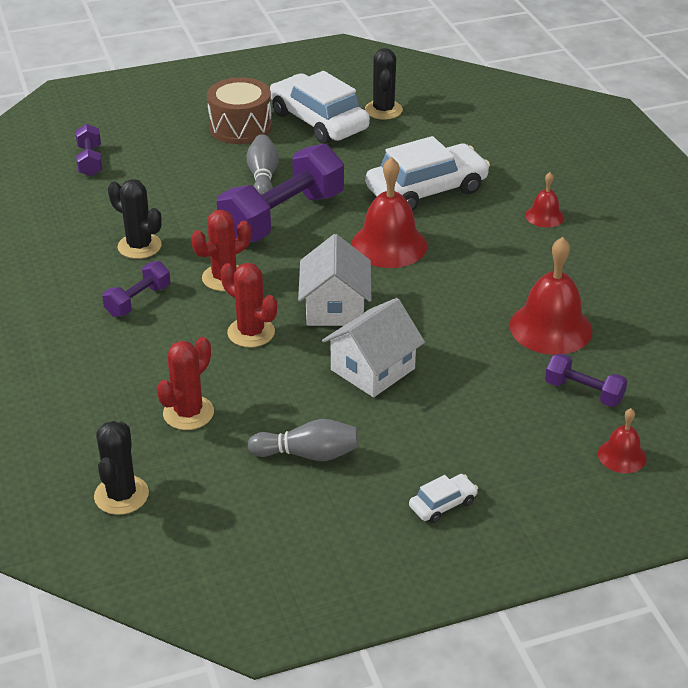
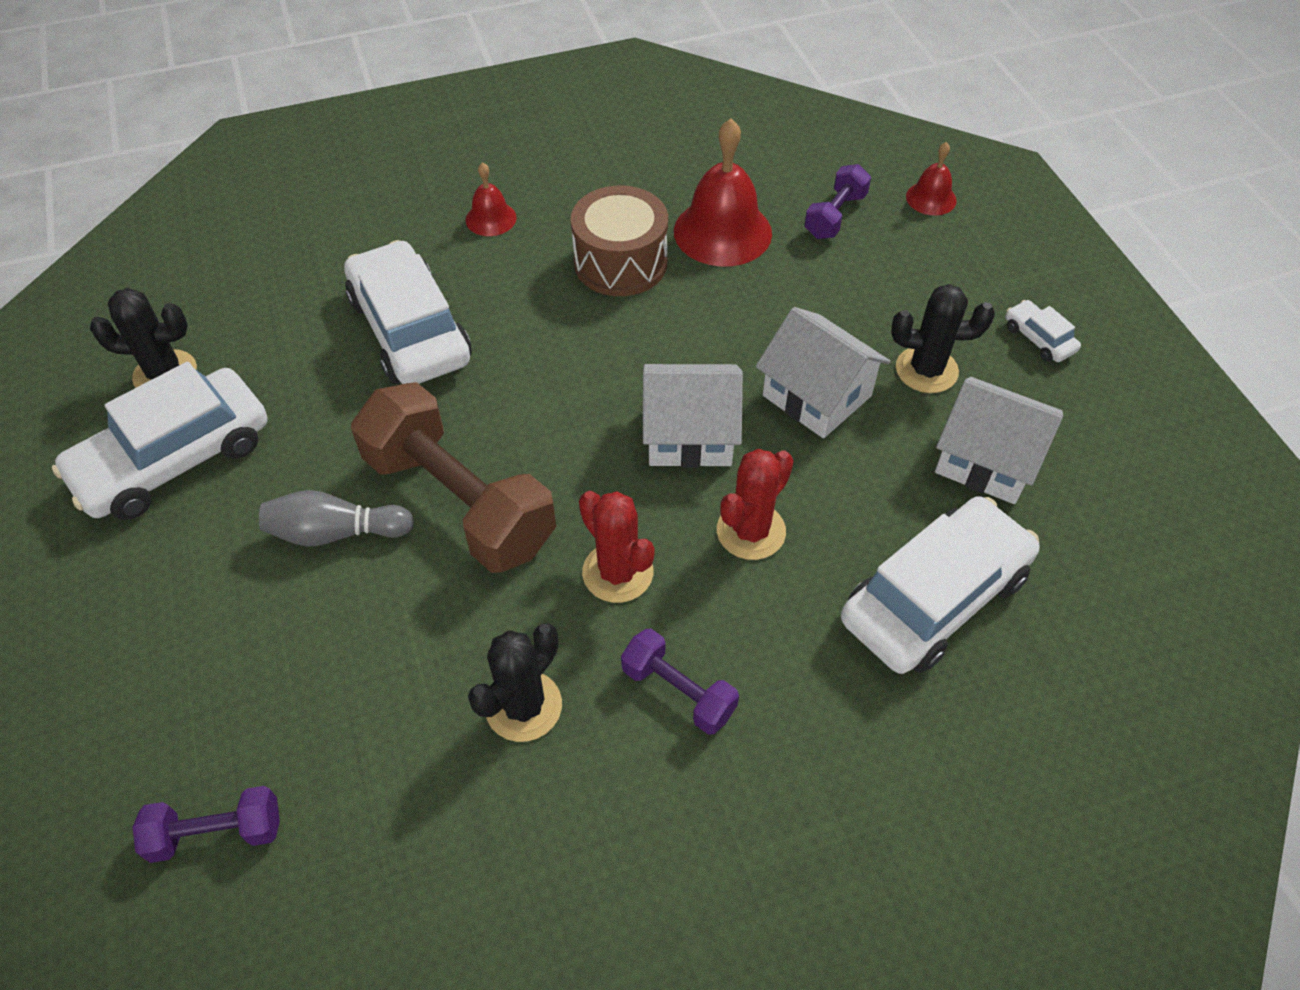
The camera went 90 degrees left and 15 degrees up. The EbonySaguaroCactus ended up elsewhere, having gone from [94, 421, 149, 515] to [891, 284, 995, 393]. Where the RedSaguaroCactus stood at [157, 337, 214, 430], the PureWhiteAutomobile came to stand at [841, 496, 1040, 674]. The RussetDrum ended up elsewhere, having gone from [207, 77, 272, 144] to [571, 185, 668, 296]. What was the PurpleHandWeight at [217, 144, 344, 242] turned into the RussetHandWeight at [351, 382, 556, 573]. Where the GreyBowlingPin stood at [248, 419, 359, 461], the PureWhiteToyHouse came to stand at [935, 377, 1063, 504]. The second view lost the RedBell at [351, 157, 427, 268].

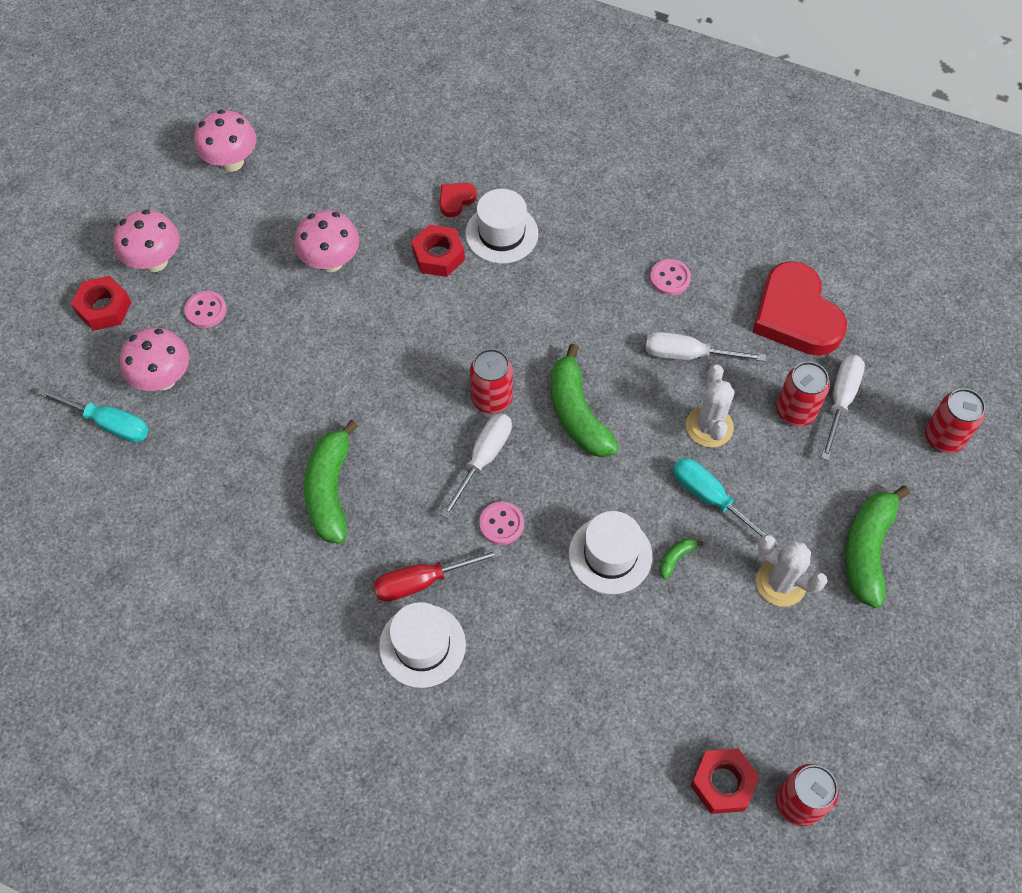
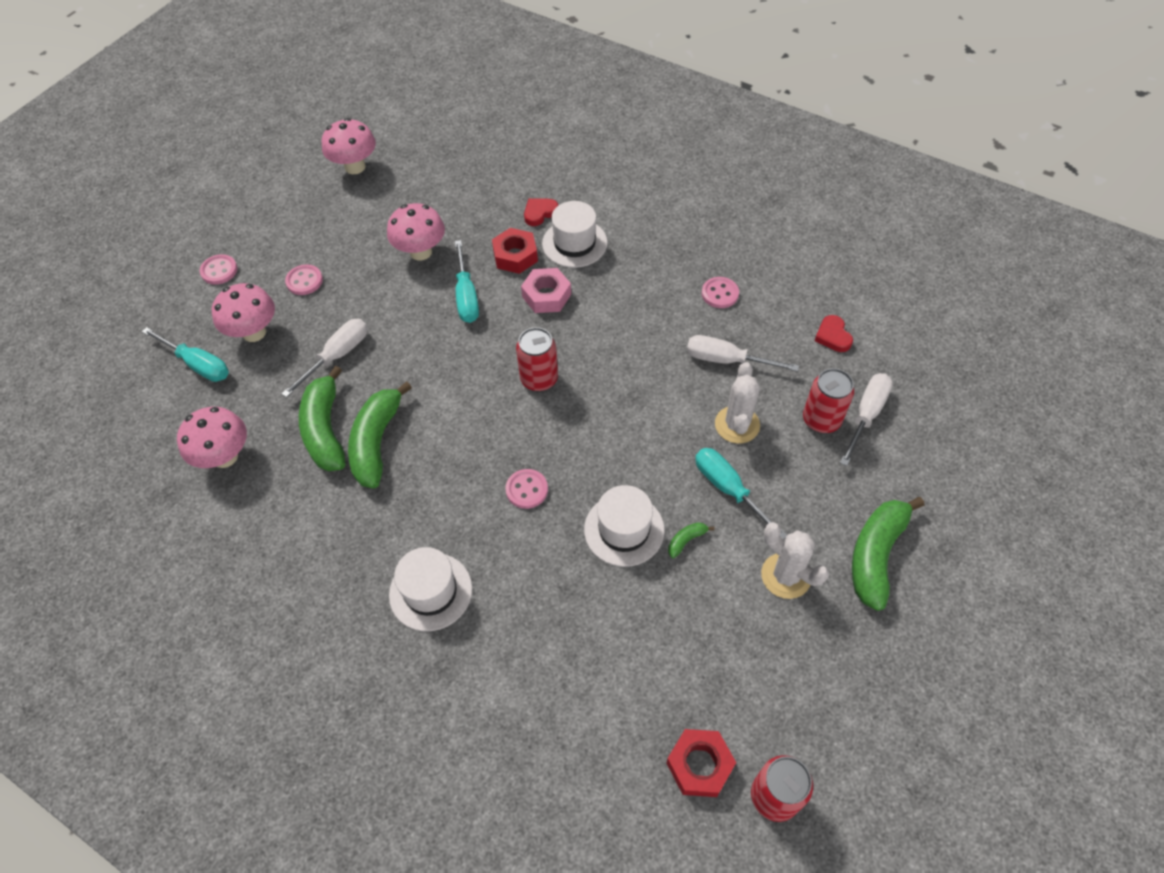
The camera went 10 degrees right and 5 degrees down. Where the RedHexNut stood at [71, 276, 132, 331], the RosyShirtButton came to stand at [200, 254, 238, 285]. The RosyToadstool ended up elsewhere, having gone from [113, 210, 179, 272] to [177, 407, 247, 468]. The second view lost the RedHandScrewdriver at [373, 548, 502, 602]. The PureWhiteHandScrewdriver ended up elsewhere, having gone from [441, 413, 512, 519] to [282, 319, 368, 398]. The LeafGreenBananaFruit ended up elsewhere, having gone from [551, 344, 619, 457] to [299, 366, 345, 471]. The size of the RedHeart at [752, 261, 847, 356] changed by a factor of 0.43. The second view lost the RedCan at [925, 388, 985, 453]. The second view gained the AquaHandScrewdriver at [455, 240, 479, 323]. The second view gained the RosyHexNut at [521, 268, 571, 313].

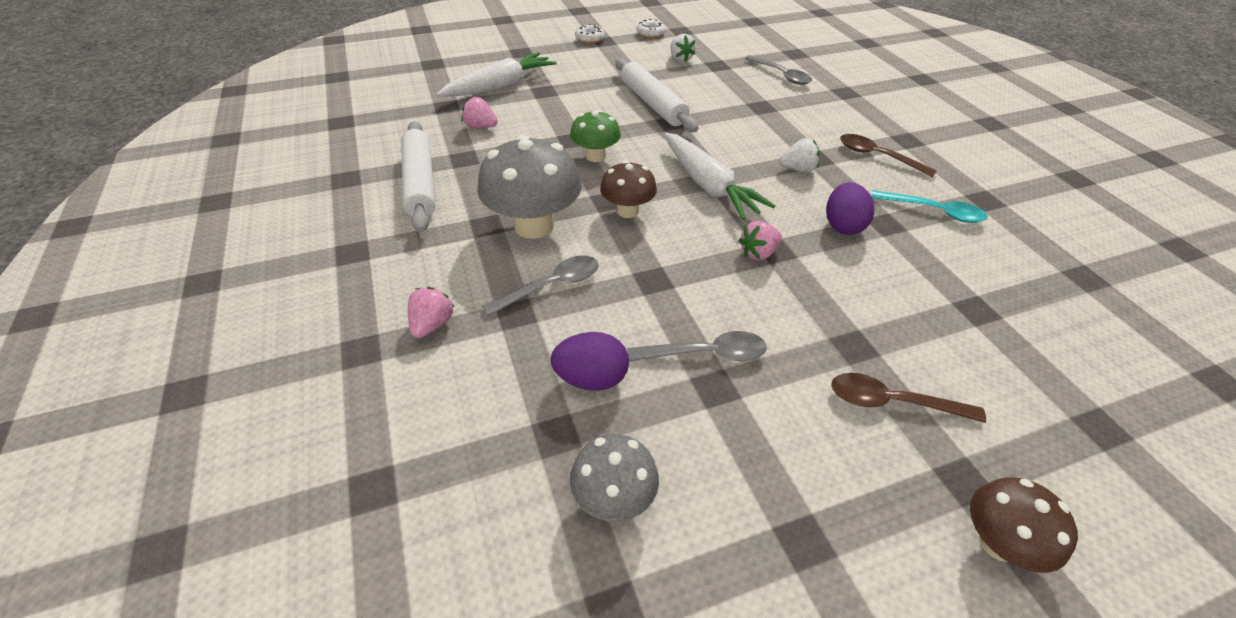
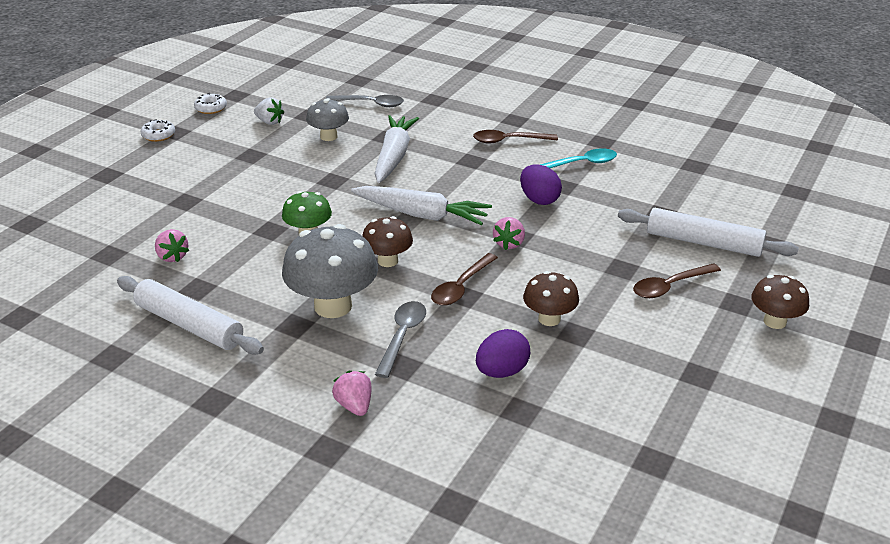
The camera went 40 degrees left and 10 degrees down. The PureWhiteCarrot ended up elsewhere, having gone from [436, 52, 557, 97] to [375, 115, 419, 183]. The RosyBerry at [461, 97, 498, 128] ended up facing another way, 105 degrees counterclockwise from before. The GreyToadstool ended up elsewhere, having gone from [570, 434, 659, 522] to [306, 98, 349, 141]. The PureWhiteRollingPin ended up elsewhere, having gone from [615, 58, 698, 132] to [618, 208, 799, 257]. Where the GreySpoon stood at [627, 331, 767, 362], the RussetToadstool came to stand at [523, 271, 579, 326]. The second view lost the PureWhiteBerry at [779, 138, 820, 172]. The second view gained the RussetSpoon at [431, 253, 498, 306].

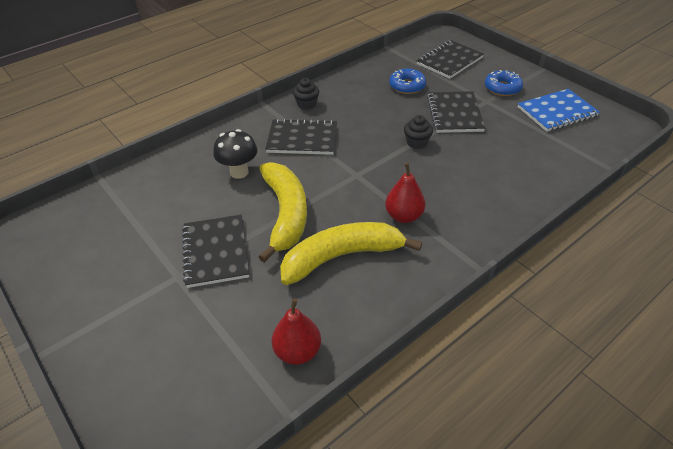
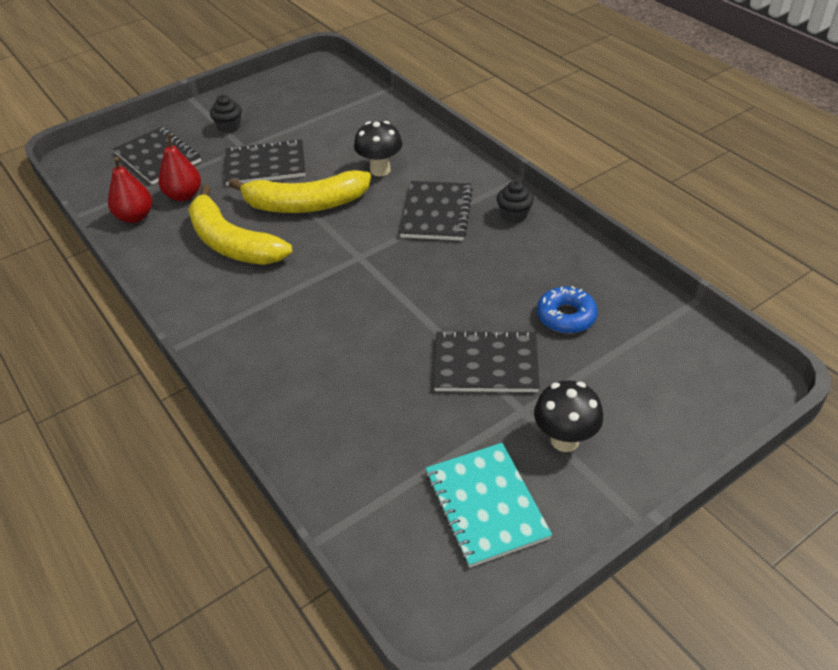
The camera went 95 degrees right and 0 degrees up. The BrightYellowBananaFruit at [280, 222, 422, 285] ended up facing another way, 150 degrees clockwise from before. The RedPear ended up elsewhere, having gone from [385, 163, 425, 223] to [158, 134, 201, 201]. The EbonyMuffin ended up elsewhere, having gone from [404, 115, 433, 149] to [210, 95, 242, 133]. The EbonyNotebook ended up elsewhere, having gone from [417, 40, 484, 79] to [113, 127, 201, 185]. Where the BlueDonut stood at [485, 70, 523, 96], the EbonyToadstool came to stand at [534, 380, 603, 452]. What was the BlueNotebook at [518, 89, 600, 132] turned into the AquaNotebook at [426, 443, 552, 568].

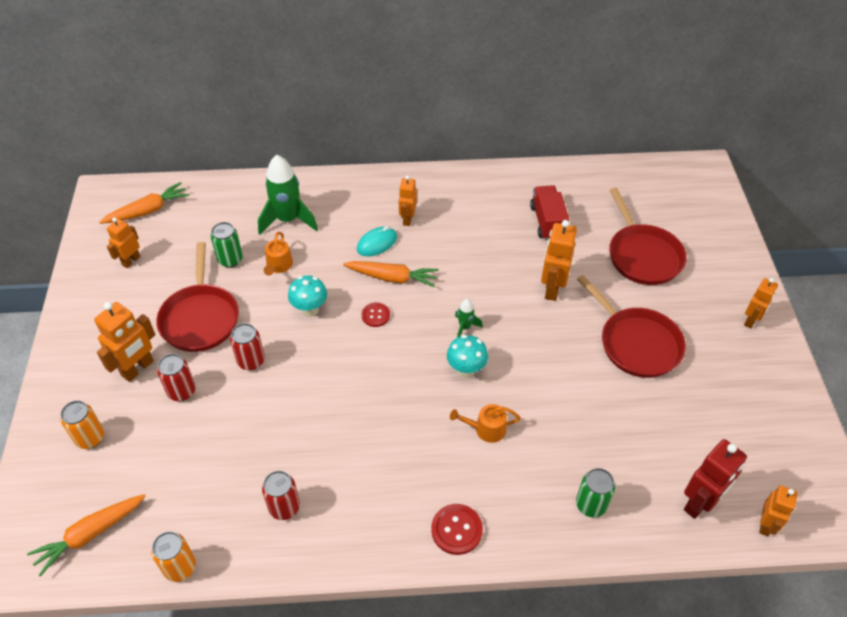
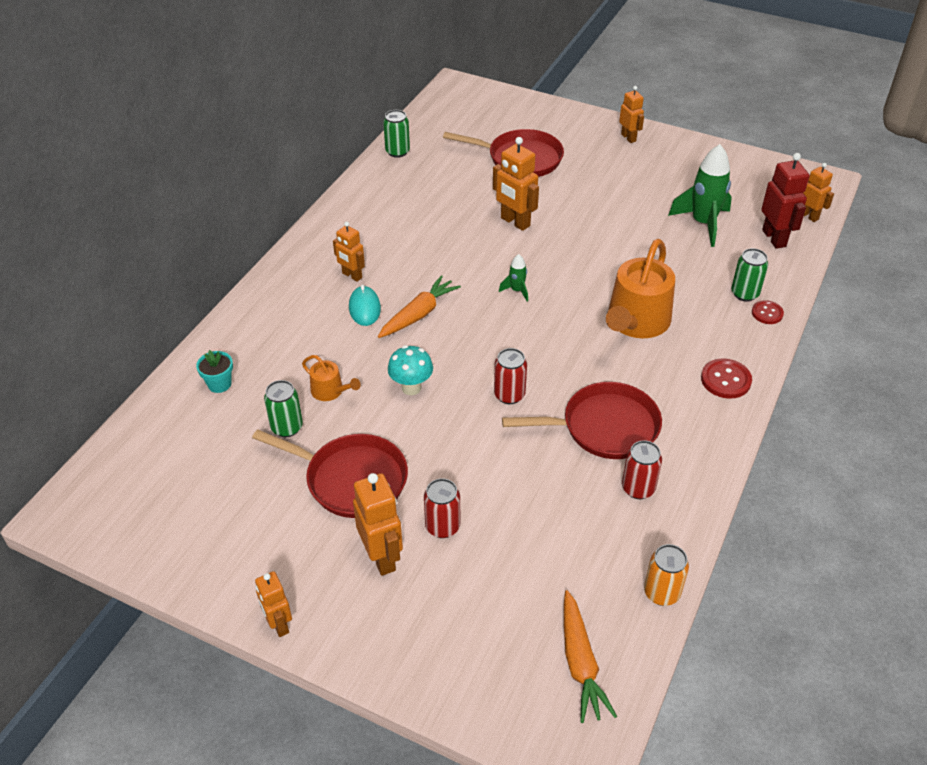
The camera went 60 degrees left and 5 degrees down. The second view lost the OrangeCan at [60, 400, 104, 449]. The second view lost the OrangeCarrot at [99, 182, 189, 224]. The OrangeToyRobot ended up elsewhere, having gone from [107, 217, 141, 268] to [255, 571, 292, 637]. The RedCan ended up elsewhere, having gone from [230, 323, 265, 371] to [494, 348, 527, 404]. The LeafGreenRocket ended up elsewhere, having gone from [258, 155, 318, 235] to [668, 144, 732, 247]. The RedShirtButton ended up elsewhere, having gone from [361, 302, 390, 327] to [752, 300, 784, 324]. The second view lost the AquaToadstool at [447, 335, 488, 378]. The size of the OrangeWateringCan at [450, 404, 521, 443] changed by a factor of 2.10. The second view lost the RedTruck at [530, 185, 569, 240]. The RedPan ended up elsewhere, having gone from [576, 275, 686, 378] to [502, 382, 662, 459]. The second view gained the AquaFlowerPot at [196, 350, 233, 393]. The second view gained the LeafGreenCan at [383, 110, 410, 158].

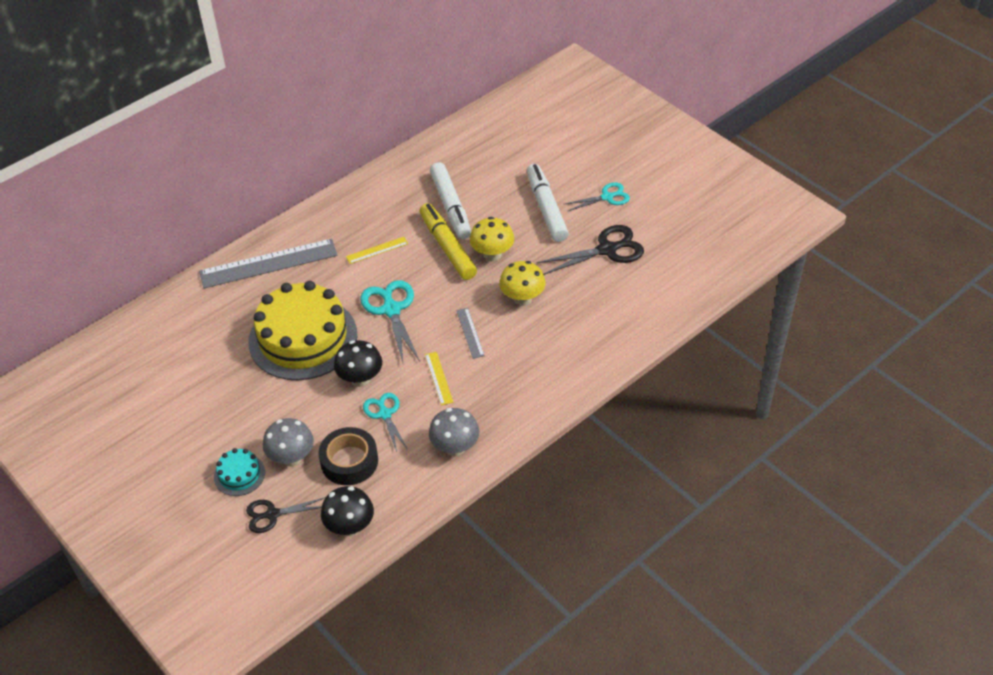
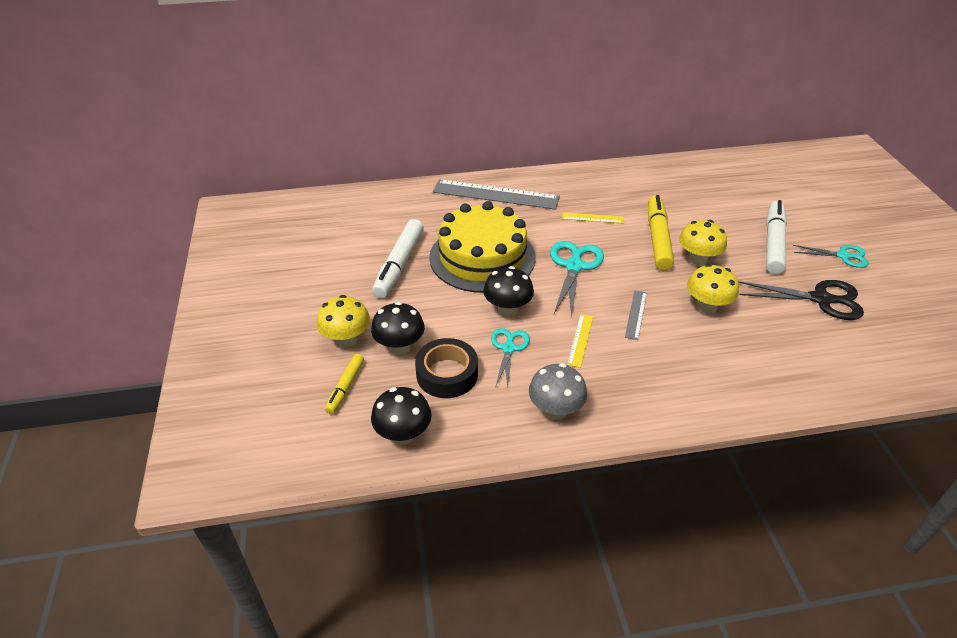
The camera went 30 degrees right and 5 degrees down. Where the AquaLayerCake stood at [214, 448, 265, 496], the BrightYellowToadstool came to stand at [317, 295, 370, 347]. Where the EbonyPairOfScissors stood at [246, 497, 326, 533], the BrightYellowMarkerPen came to stand at [325, 354, 364, 414]. What was the GreyToadstool at [263, 418, 314, 466] turned into the EbonyToadstool at [371, 302, 425, 355]. The PureWhiteMarkerPen ended up elsewhere, having gone from [430, 162, 471, 239] to [372, 219, 424, 298].

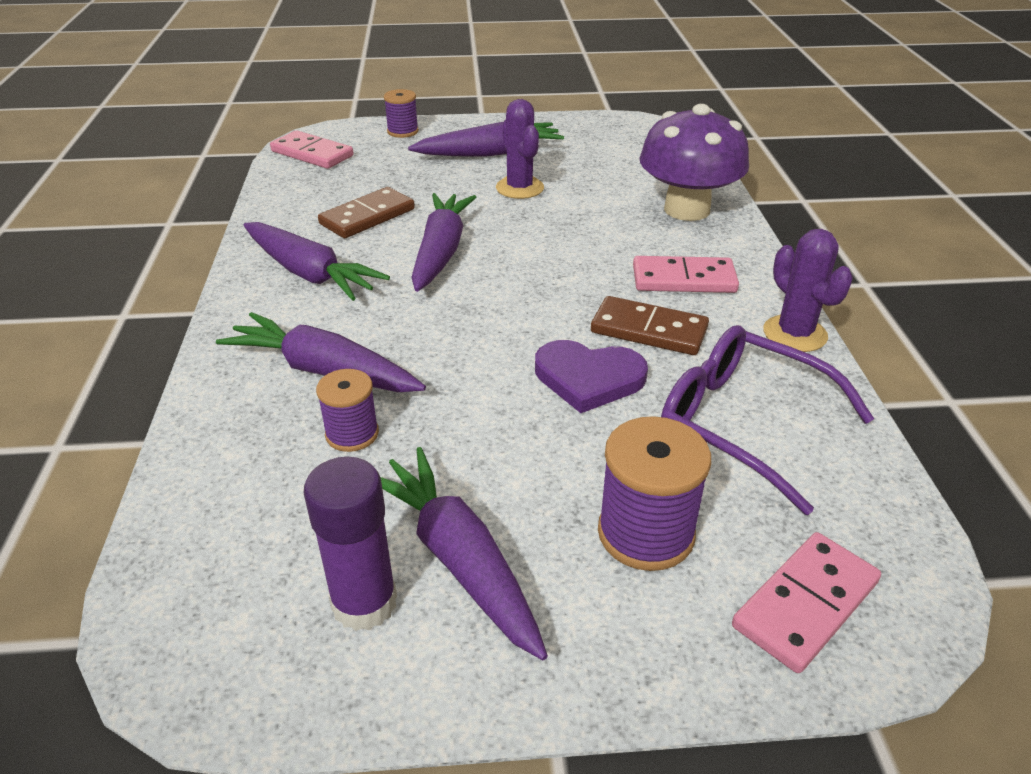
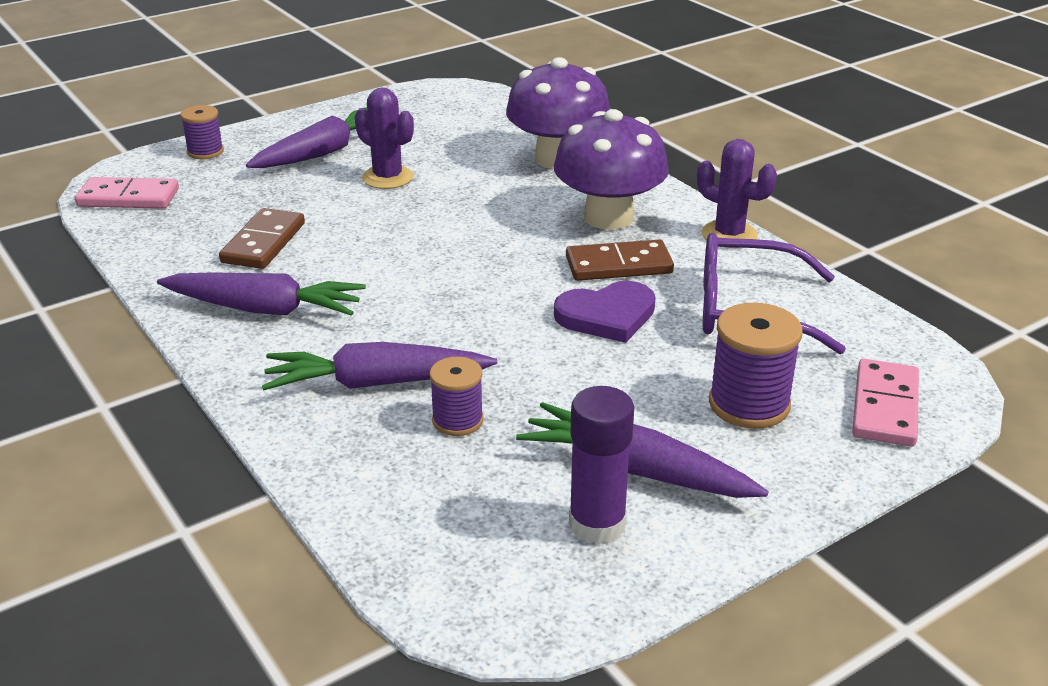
The camera went 30 degrees left and 5 degrees down. The second view lost the PurpleCarrot at [411, 193, 476, 292]. Where the RosyDomino stood at [633, 256, 739, 293], the PurpleToadstool came to stand at [554, 109, 669, 230].

